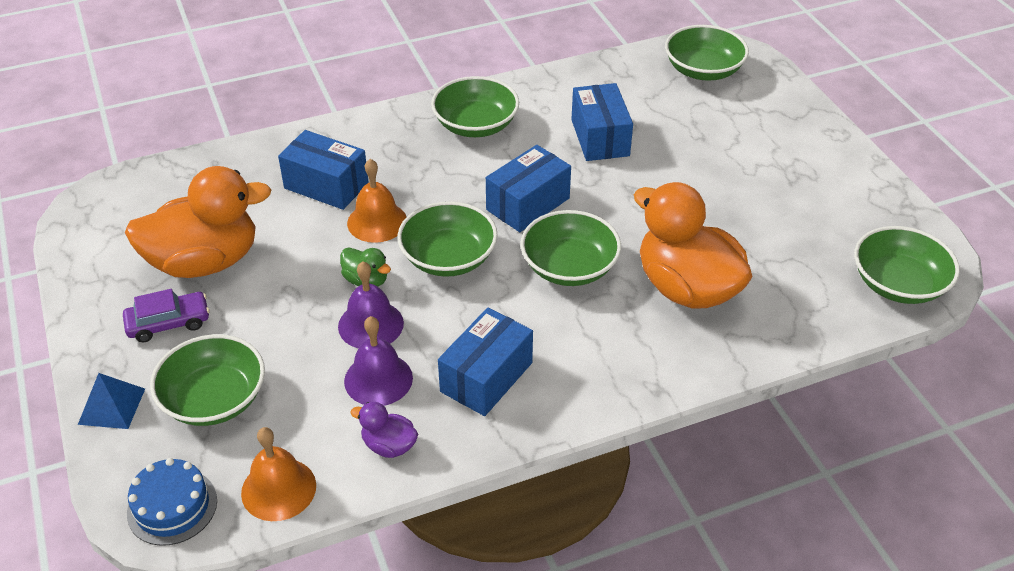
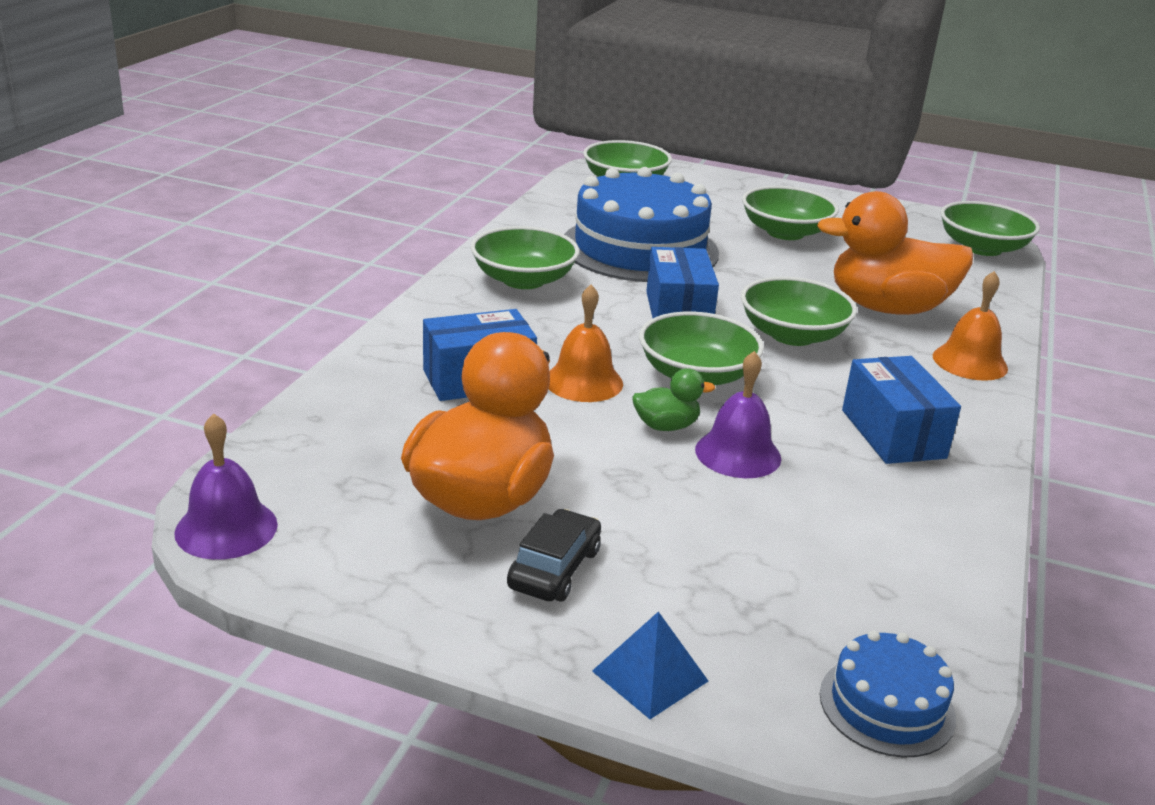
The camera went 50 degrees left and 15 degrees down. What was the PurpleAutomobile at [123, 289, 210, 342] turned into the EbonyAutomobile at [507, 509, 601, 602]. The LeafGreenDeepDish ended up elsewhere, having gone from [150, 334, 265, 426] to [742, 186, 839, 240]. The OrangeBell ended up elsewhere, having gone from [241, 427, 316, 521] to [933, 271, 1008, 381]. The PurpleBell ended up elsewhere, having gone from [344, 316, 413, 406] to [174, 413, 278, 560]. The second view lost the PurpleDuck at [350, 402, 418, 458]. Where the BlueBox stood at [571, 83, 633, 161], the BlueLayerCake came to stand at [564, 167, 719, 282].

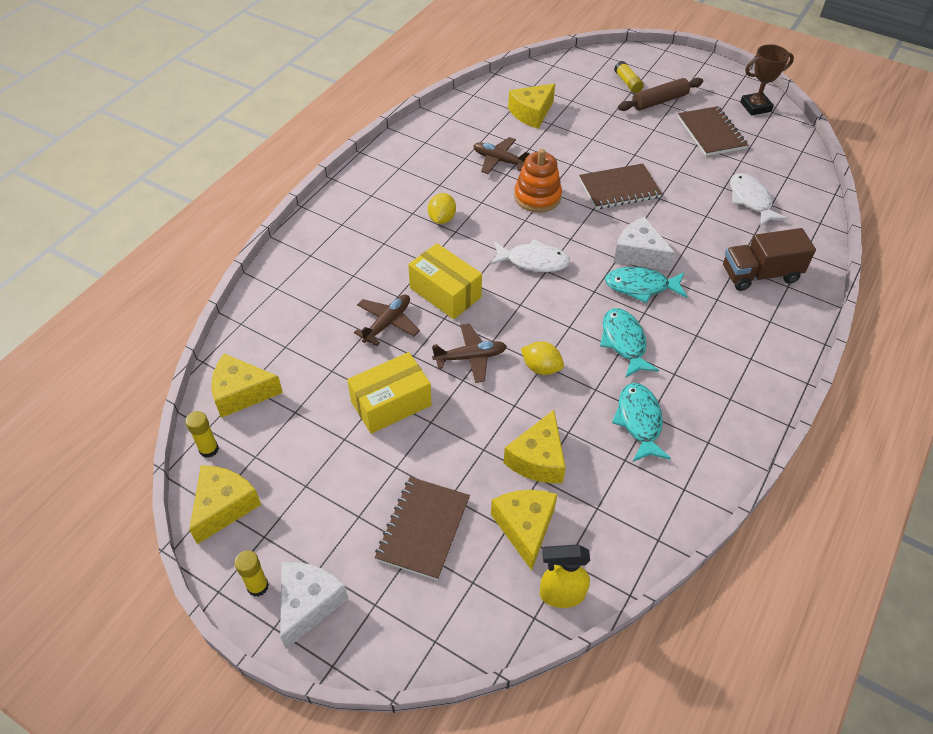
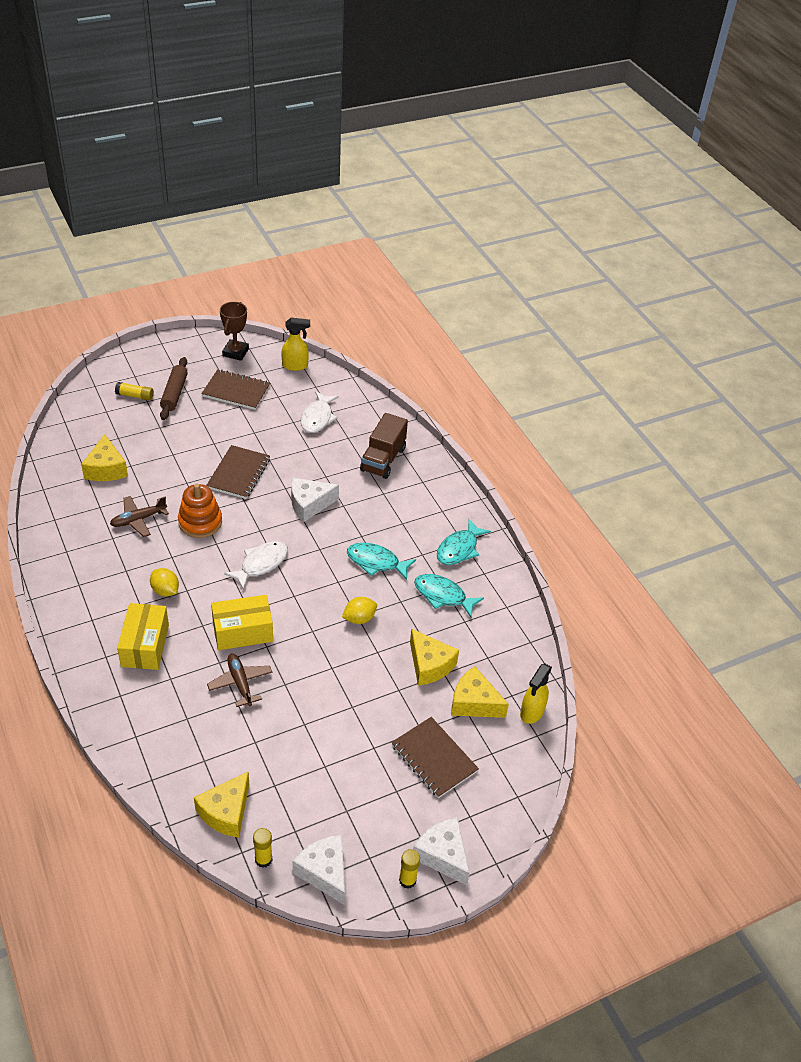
The camera went 60 degrees left and 5 degrees down. What was the BrightYellowPieceOfCheese at [189, 465, 261, 544] turned into the PureWhitePieceOfCheese at [292, 835, 345, 904]. The BrightYellowBox ended up elsewhere, having gone from [347, 352, 432, 434] to [117, 603, 169, 670]. The second view lost the RussetAeroplane at [432, 324, 507, 383]. The AquaFishFigure ended up elsewhere, having gone from [605, 267, 687, 303] to [437, 519, 491, 565]. The PureWhiteFishFigure at [730, 173, 788, 226] ended up facing another way, 90 degrees counterclockwise from before. The second view gained the BrightYellowSprayer at [281, 318, 310, 371].

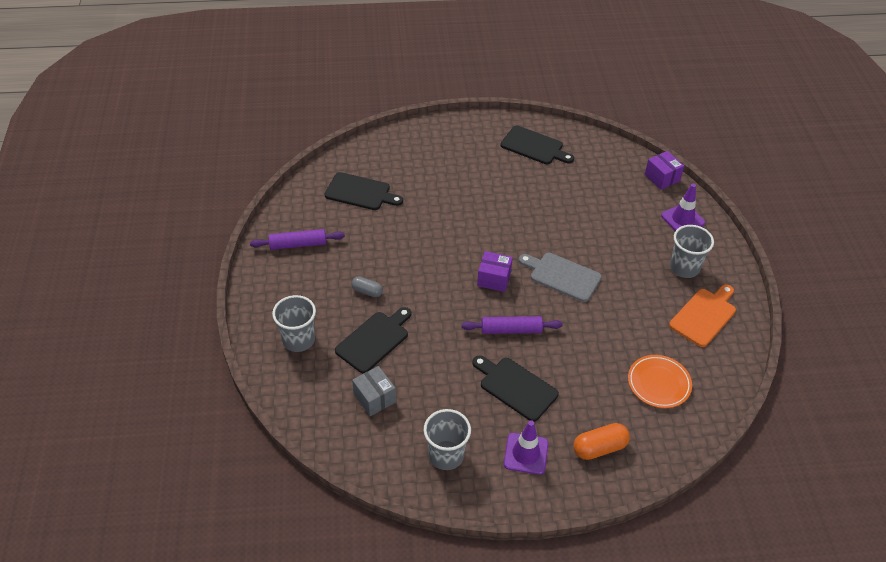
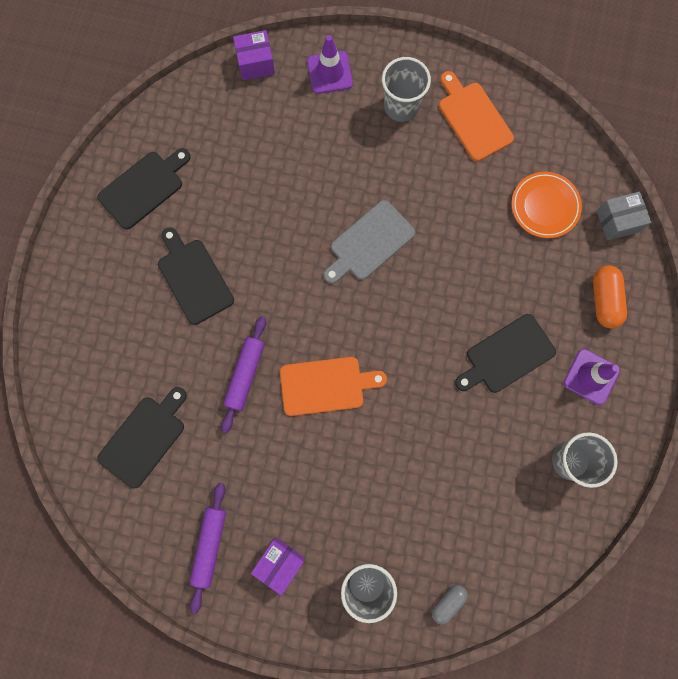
The camera went 70 degrees left and 30 degrees up. The EbonyChoppingBoard ended up elsewhere, having gone from [335, 307, 411, 373] to [158, 227, 234, 325]. The GreyPill ended up elsewhere, having gone from [351, 276, 383, 297] to [432, 585, 468, 625]. The GreyBox ended up elsewhere, having gone from [352, 366, 396, 416] to [597, 192, 651, 241]. The PurpleRollingPin ended up elsewhere, having gone from [461, 316, 563, 334] to [221, 316, 266, 433]. The PurpleBox ended up elsewhere, having gone from [477, 251, 513, 292] to [251, 538, 305, 596]. The second view gained the OrangeChoppingBoard at [280, 357, 387, 416].

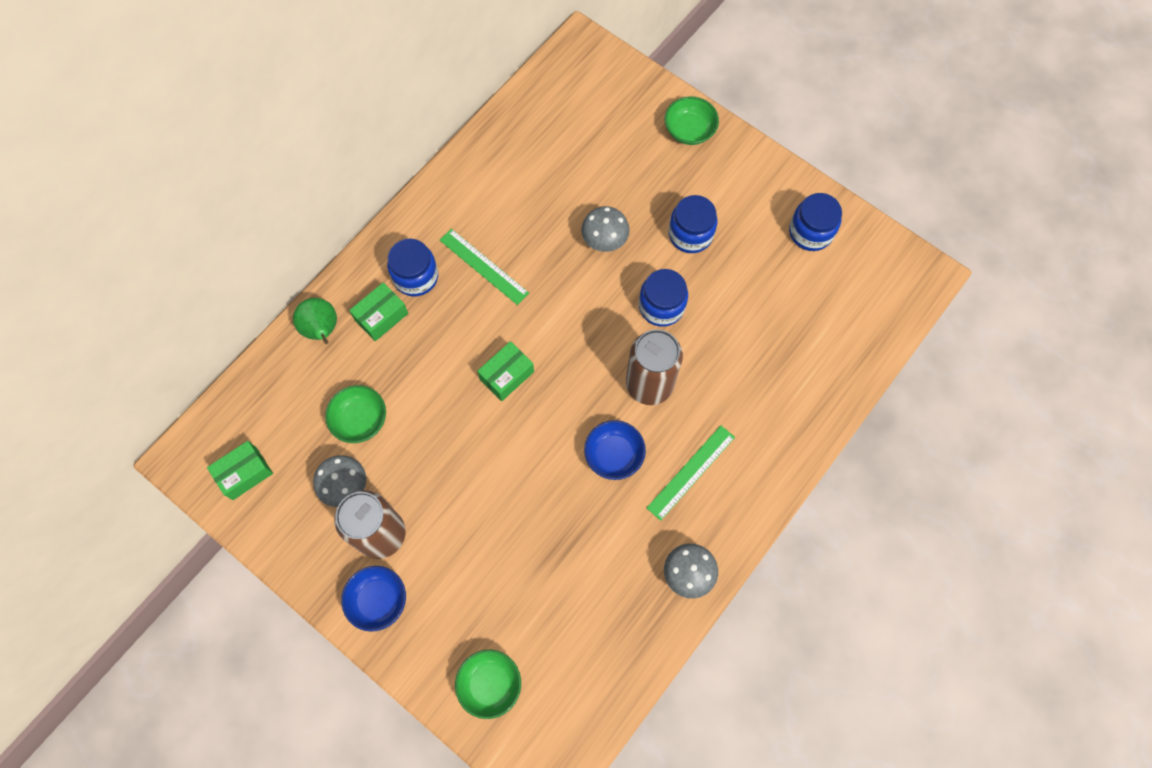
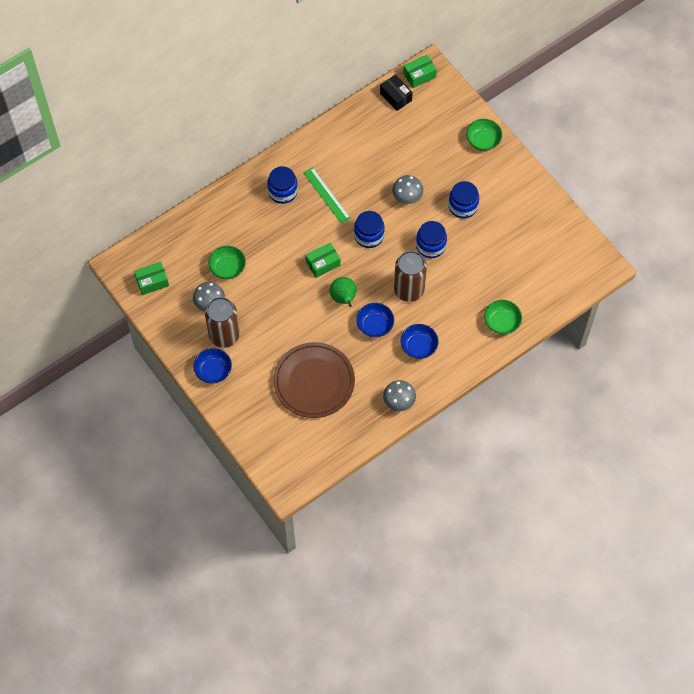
The camera went 15 degrees right and 5 degrees down. The LeafGreenPear ended up elsewhere, having gone from [293, 298, 337, 344] to [329, 277, 357, 307]. The LeafGreenBox ended up elsewhere, having gone from [349, 282, 408, 341] to [403, 55, 437, 88]. The LeafGreenDeepDish ended up elsewhere, having gone from [455, 650, 521, 719] to [484, 300, 522, 334]. Where the LeafGreenRuler stood at [647, 426, 735, 521], the BlueDeepDish came to stand at [400, 324, 439, 359]. The BluePreserveJar ended up elsewhere, having gone from [789, 193, 842, 251] to [354, 211, 385, 248]. The second view gained the RussetDinnerPlate at [273, 342, 355, 418]. The second view gained the EbonyBox at [380, 75, 413, 111].

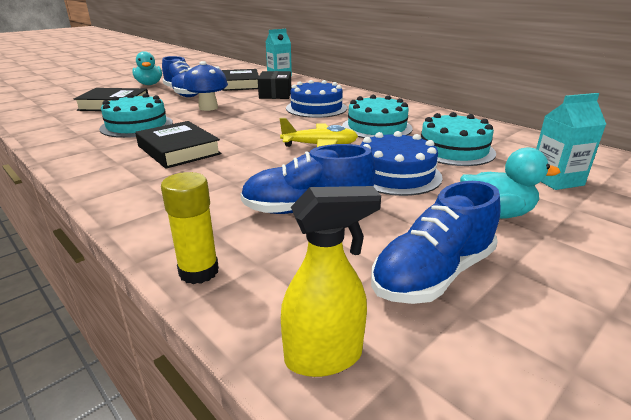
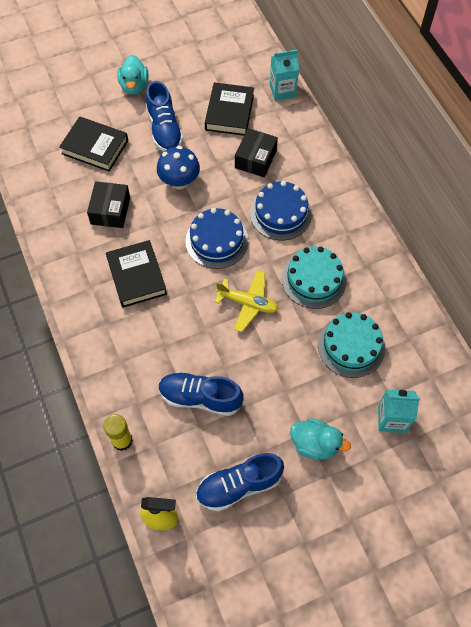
The camera went 20 degrees right and 35 degrees up. Where the AquaLayerCake stood at [99, 93, 173, 138], the EbonyBox came to stand at [87, 181, 130, 228]. The BlueLayerCake ended up elsewhere, having gone from [361, 131, 443, 196] to [185, 208, 249, 269].

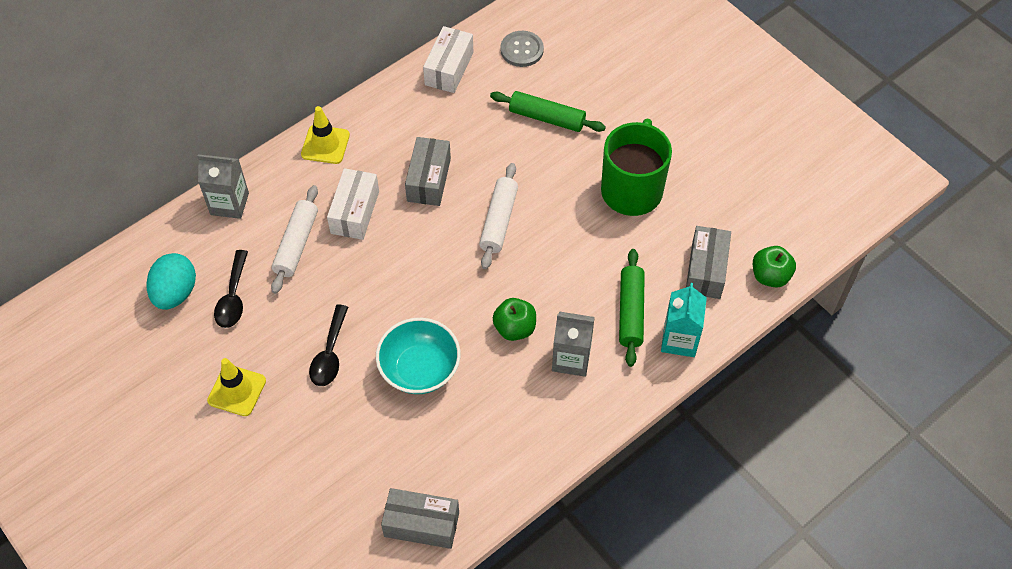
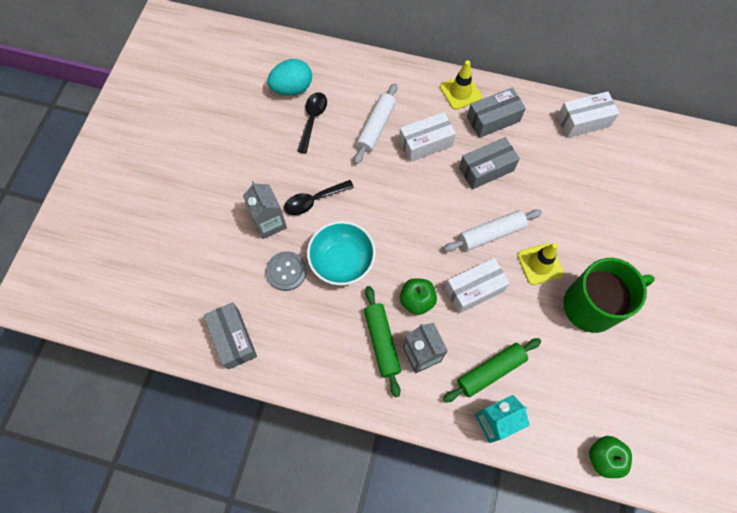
The camera went 55 degrees right and 10 degrees up. The GreyJuiceCarton ended up elsewhere, having gone from [198, 154, 249, 219] to [243, 181, 287, 239]. The BrightYellowSafetyCone ended up elsewhere, having gone from [207, 358, 266, 416] to [517, 243, 564, 285]. The EbonySpoon at [214, 250, 248, 328] ended up facing another way, 135 degrees clockwise from before. The PureWhiteRollingPin at [271, 185, 318, 294] ended up facing another way, 45 degrees counterclockwise from before. The LeafGreenRollingPin ended up elsewhere, having gone from [490, 91, 606, 132] to [364, 286, 401, 397]. The GreyShirtButton ended up elsewhere, having gone from [500, 31, 544, 67] to [266, 251, 307, 291]. The GreyBox ended up elsewhere, having gone from [686, 226, 731, 299] to [467, 88, 526, 138]. The second view gained the PureWhiteBox at [445, 258, 510, 313].

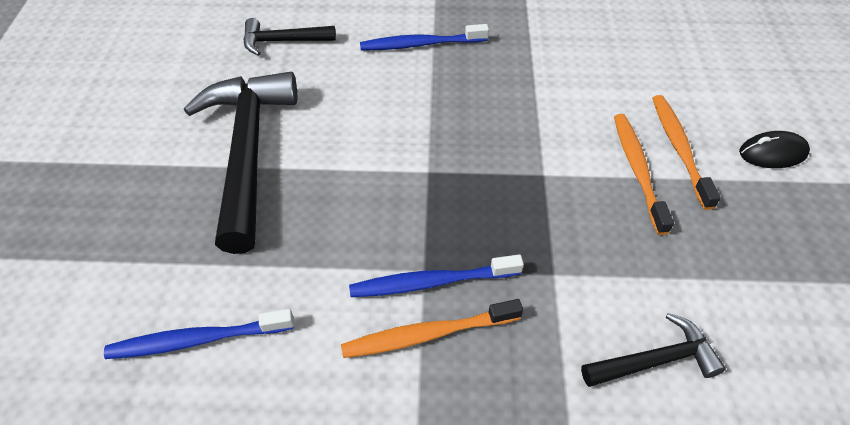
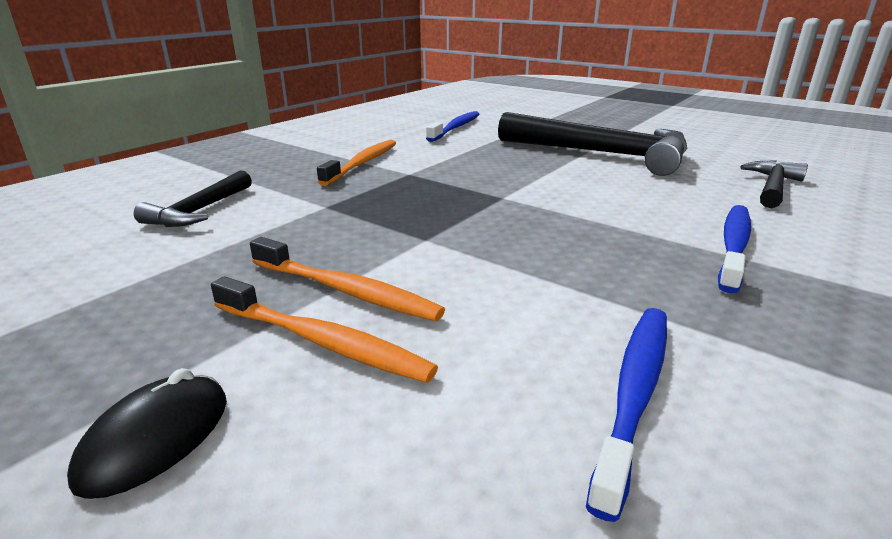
The camera went 125 degrees right and 25 degrees down. The BlueToothbrush ended up elsewhere, having gone from [349, 254, 524, 297] to [586, 308, 667, 522].

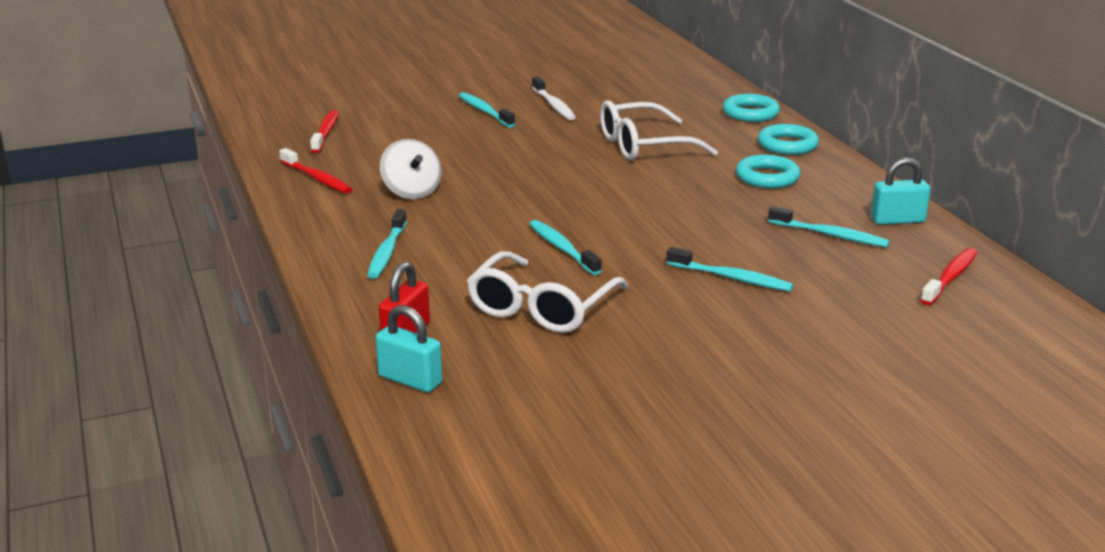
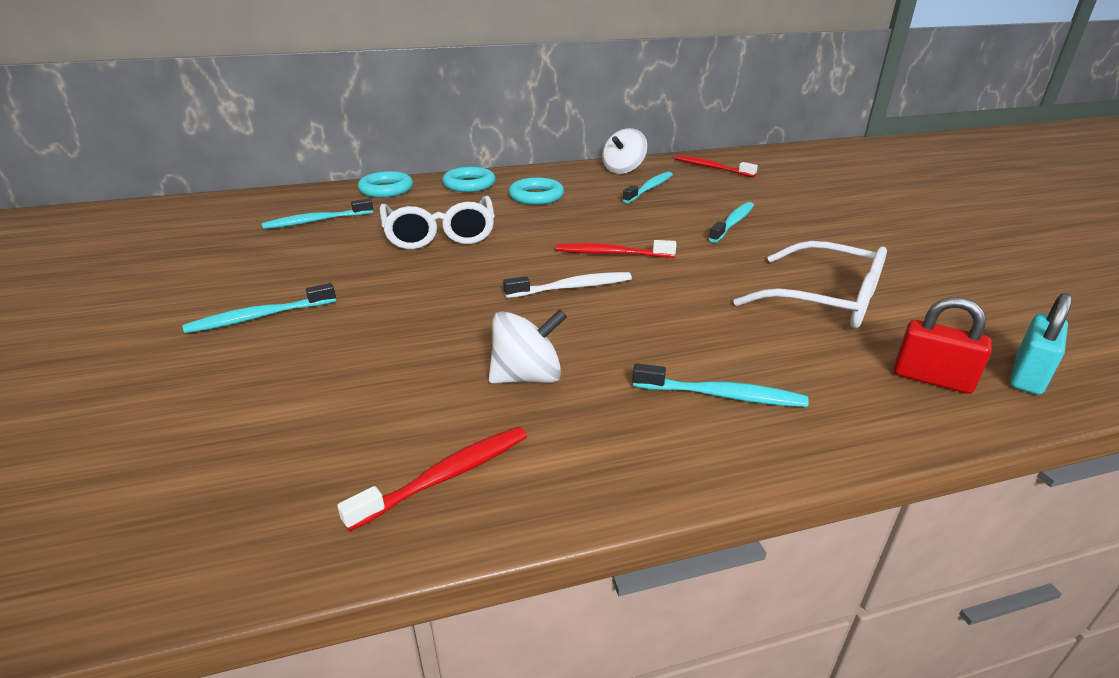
The camera went 85 degrees left and 5 degrees up. The RedToothbrush ended up elsewhere, having gone from [310, 110, 339, 153] to [556, 240, 676, 258]. The AquaToothbrush ended up elsewhere, having gone from [529, 220, 602, 275] to [262, 199, 373, 229]. The PureWhiteToothbrush ended up elsewhere, having gone from [532, 77, 576, 120] to [503, 272, 632, 298]. Where the AquaPadlock stood at [871, 158, 931, 225], the PureWhiteWhirligig came to stand at [602, 128, 647, 174].

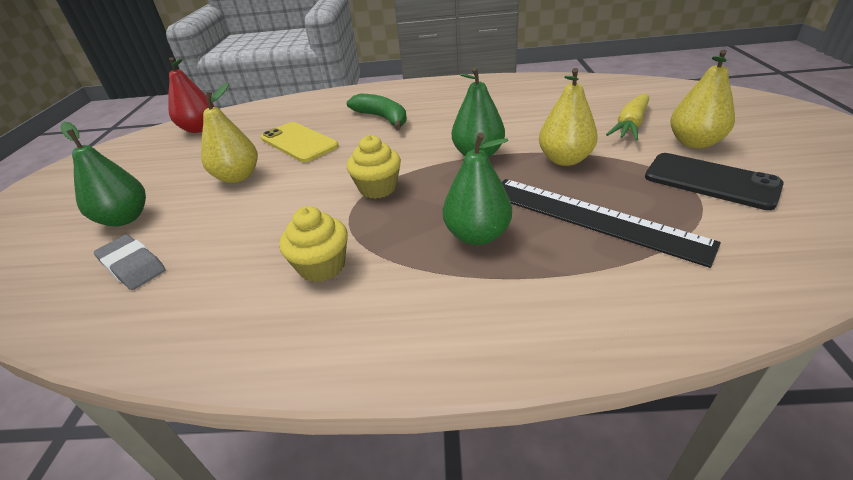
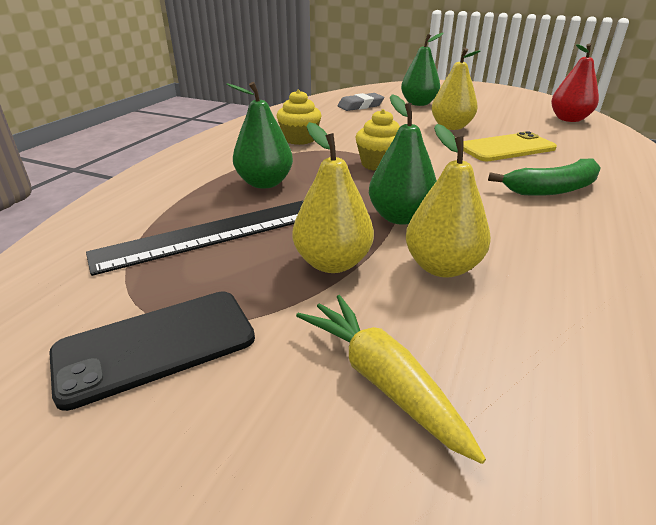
The camera went 110 degrees right and 5 degrees down. The BrightYellowPear ended up elsewhere, having gone from [670, 50, 735, 149] to [406, 124, 491, 278].

